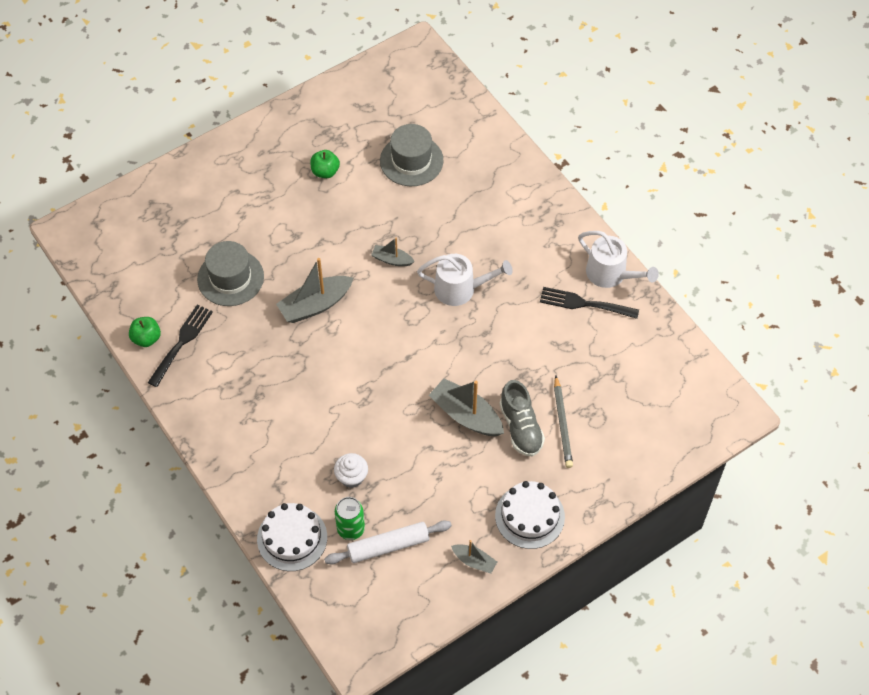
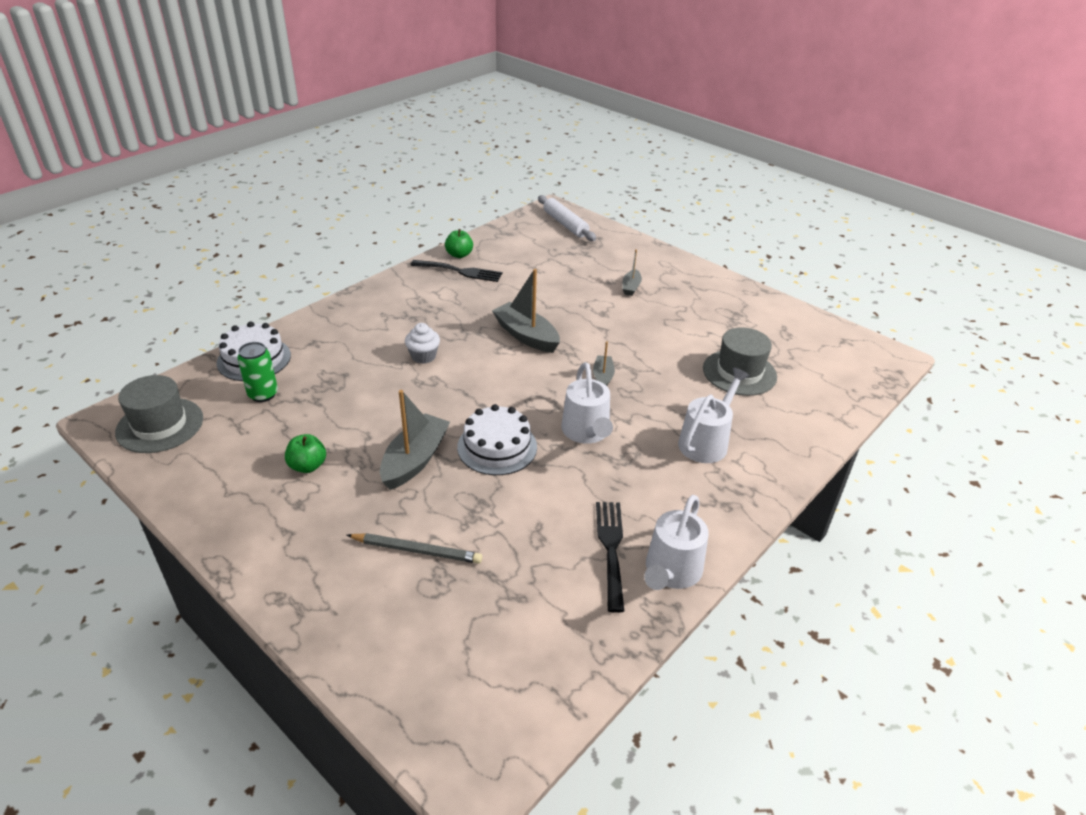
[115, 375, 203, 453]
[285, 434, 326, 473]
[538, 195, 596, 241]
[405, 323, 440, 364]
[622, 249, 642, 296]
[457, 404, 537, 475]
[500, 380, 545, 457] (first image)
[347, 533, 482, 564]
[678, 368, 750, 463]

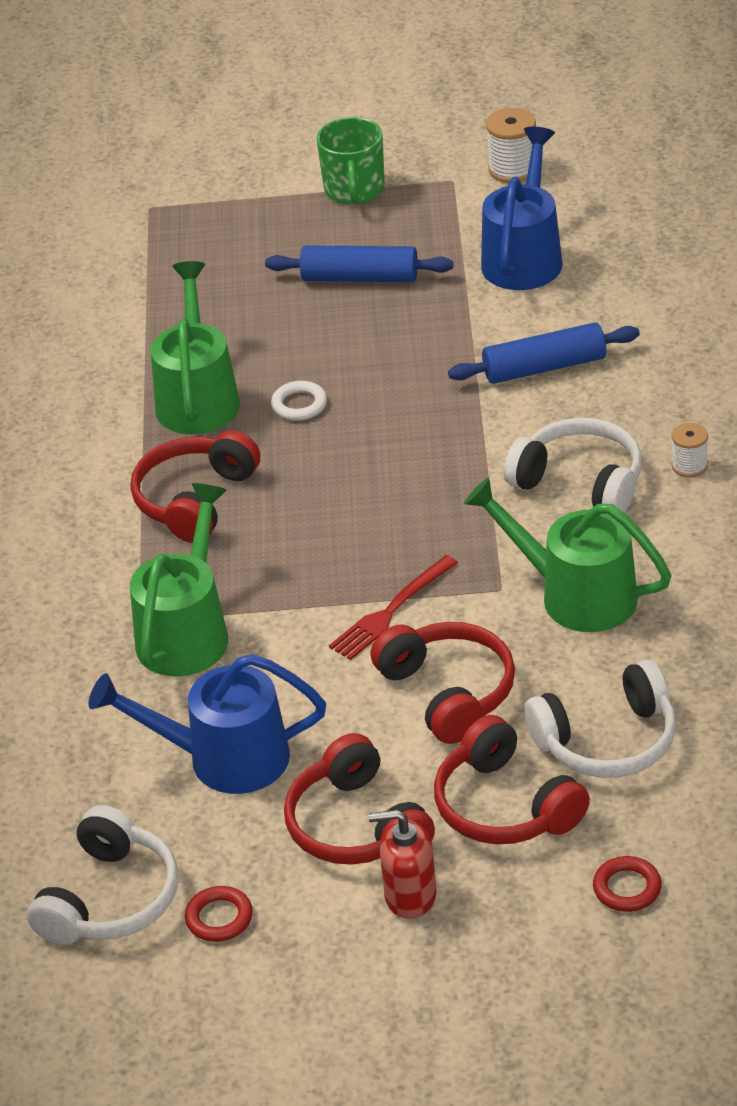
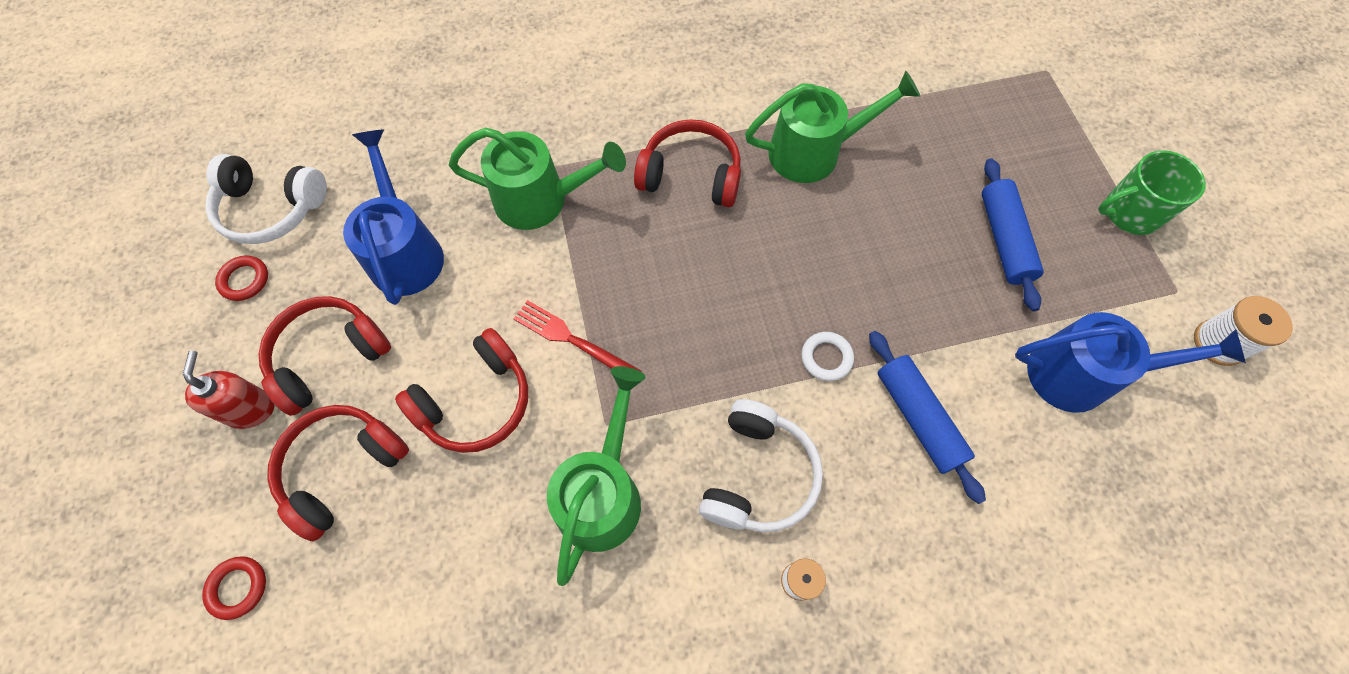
[802, 332, 854, 381]
[525, 660, 676, 778] (first image)

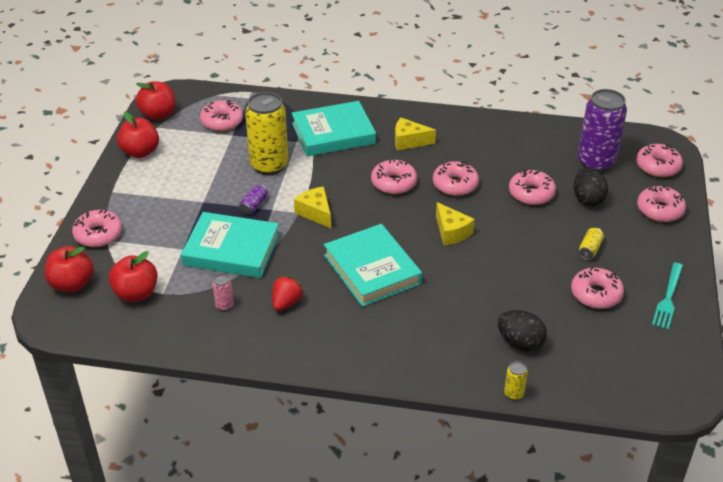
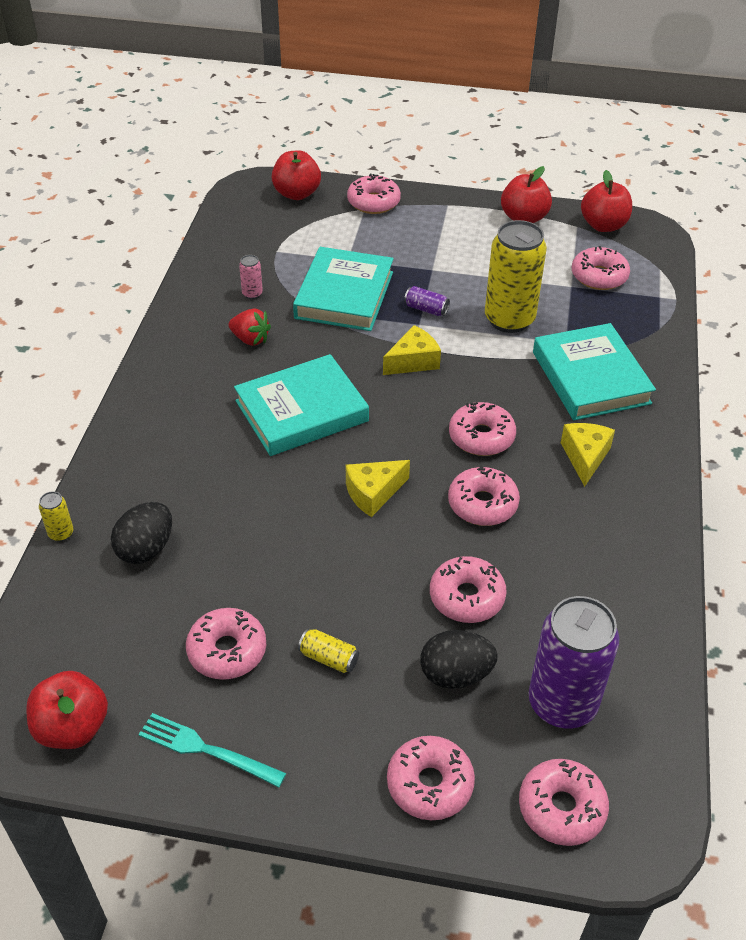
[26, 671, 108, 749]

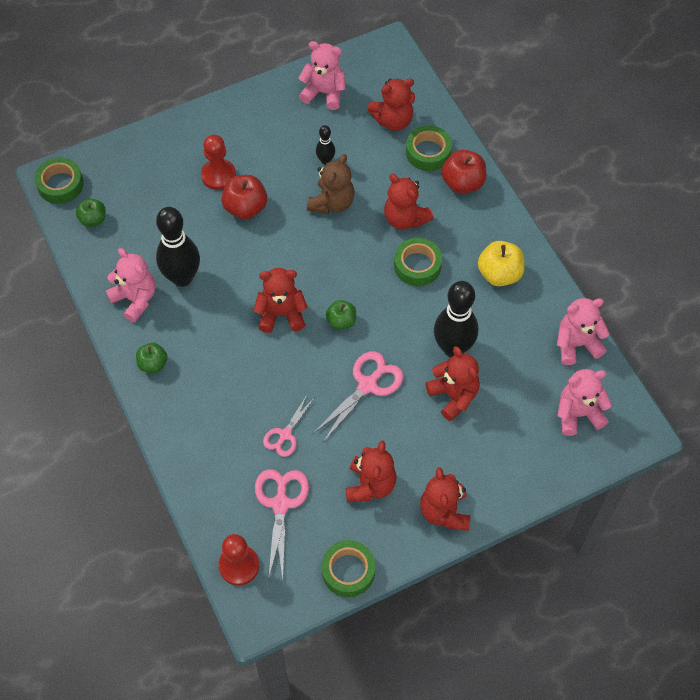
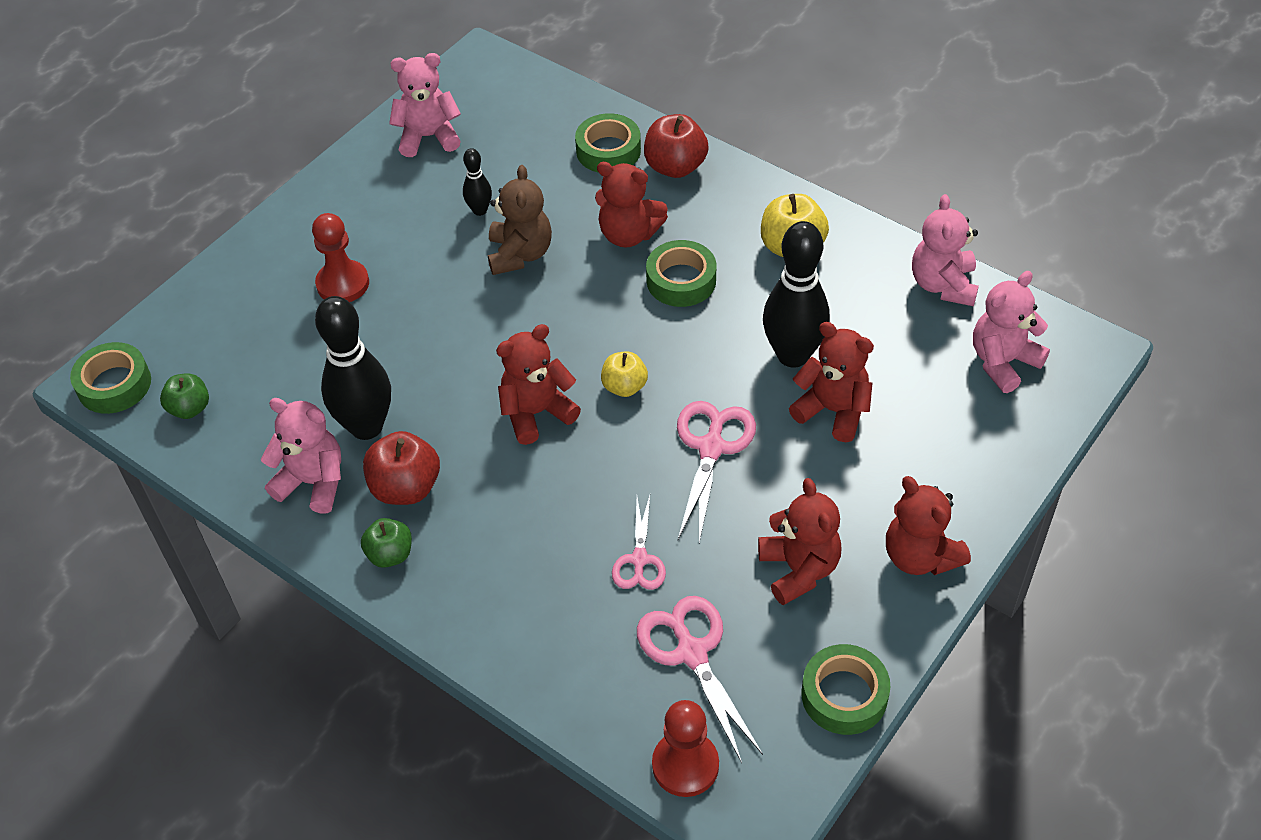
[363, 431, 440, 505]
[601, 351, 648, 397]
[368, 78, 415, 131] (first image)
[912, 194, 979, 306]

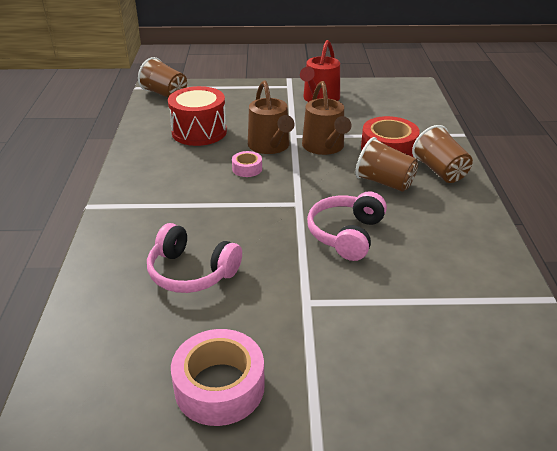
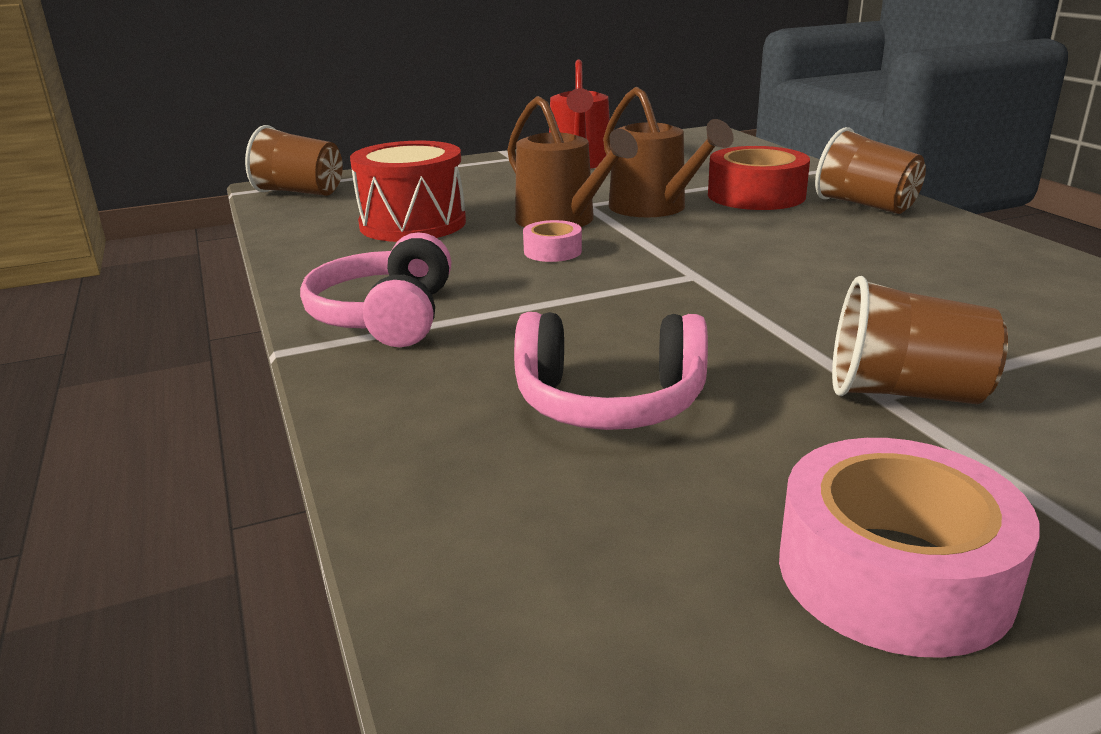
[300, 232, 451, 347]
[832, 276, 1008, 404]

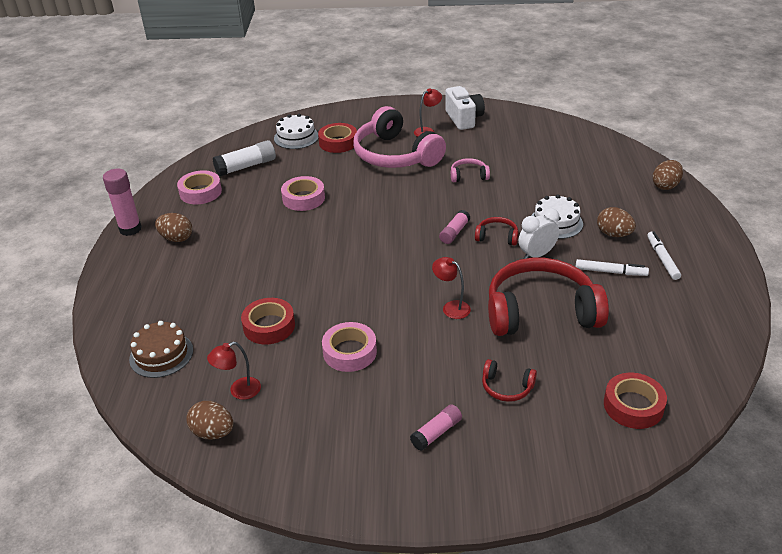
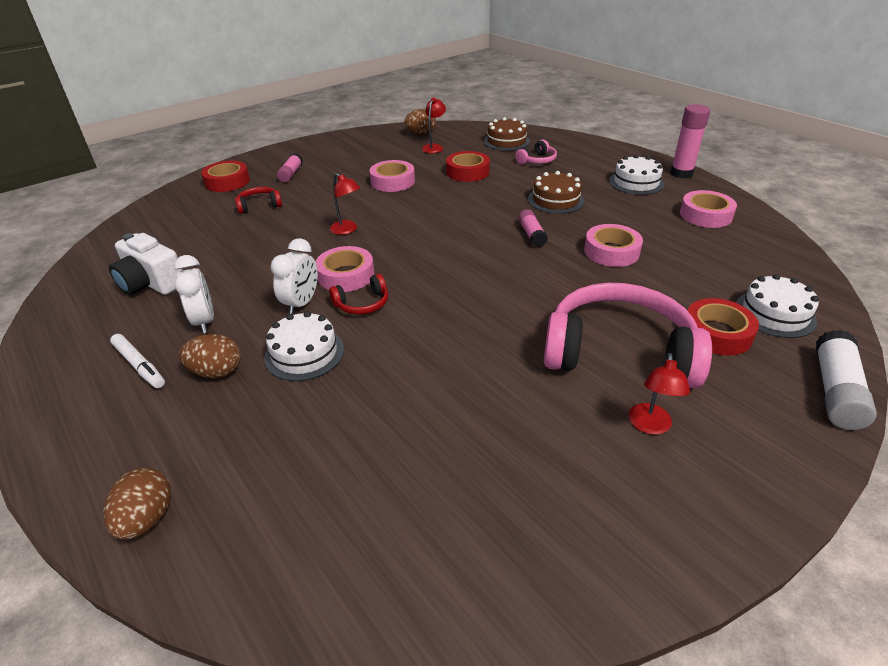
[609, 155, 664, 195]
[816, 330, 877, 430]
[330, 173, 360, 235]
[518, 209, 548, 247]
[109, 233, 183, 295]
[515, 139, 557, 164]
[488, 258, 609, 336] (first image)
[174, 255, 214, 333]
[201, 161, 250, 192]
[316, 246, 375, 292]
[528, 171, 584, 214]

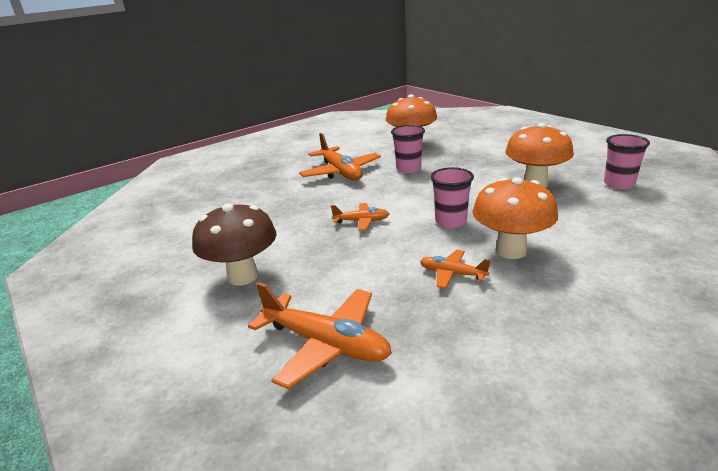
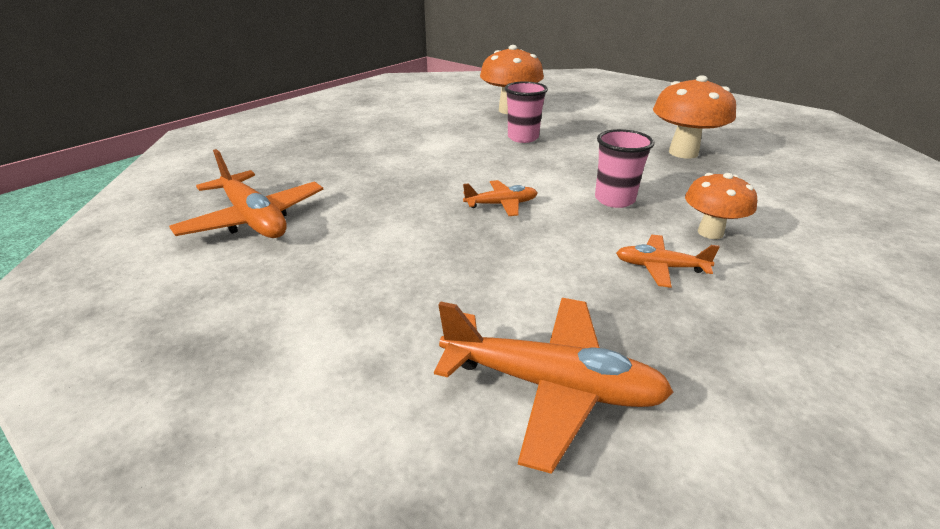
[192, 203, 276, 286] (first image)
[169, 149, 323, 238]
[685, 173, 757, 239]
[604, 134, 650, 189] (first image)

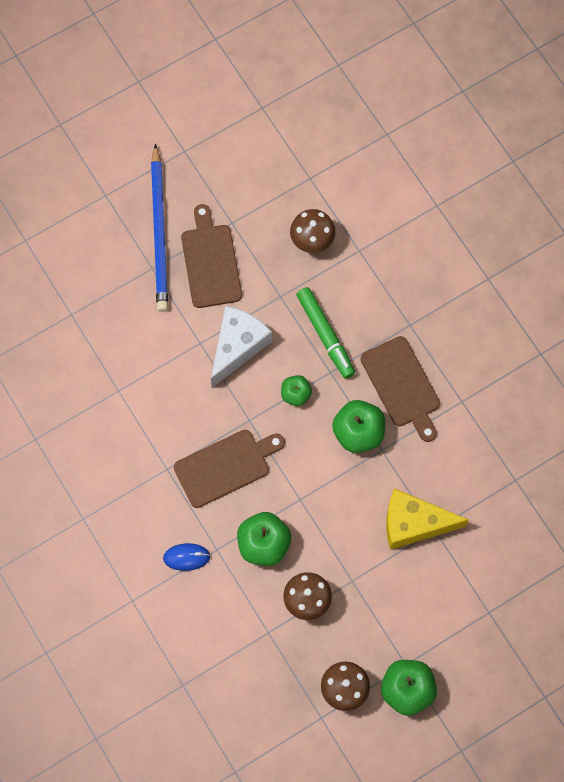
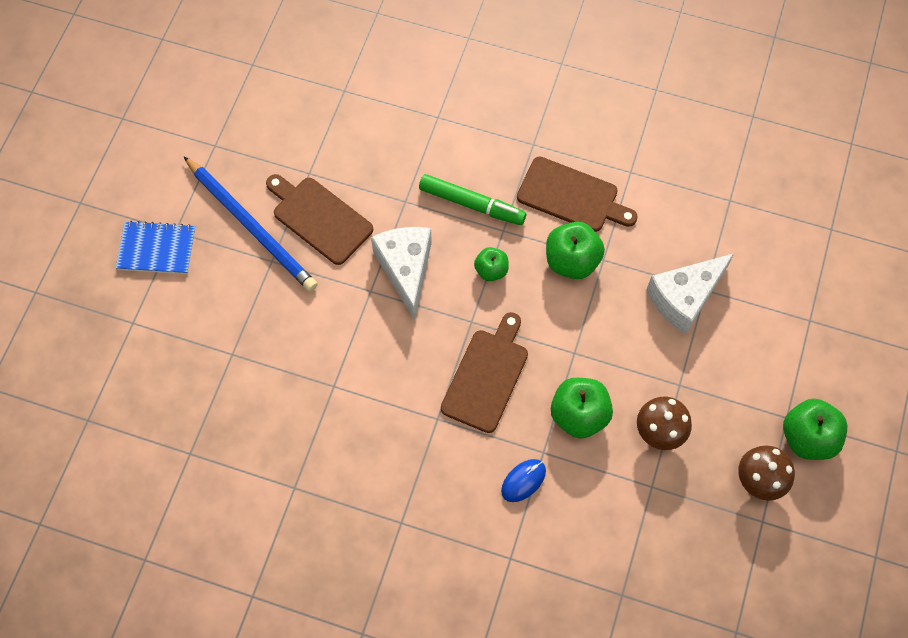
[290, 209, 335, 253] (first image)
[647, 253, 734, 335]
[116, 220, 195, 274]

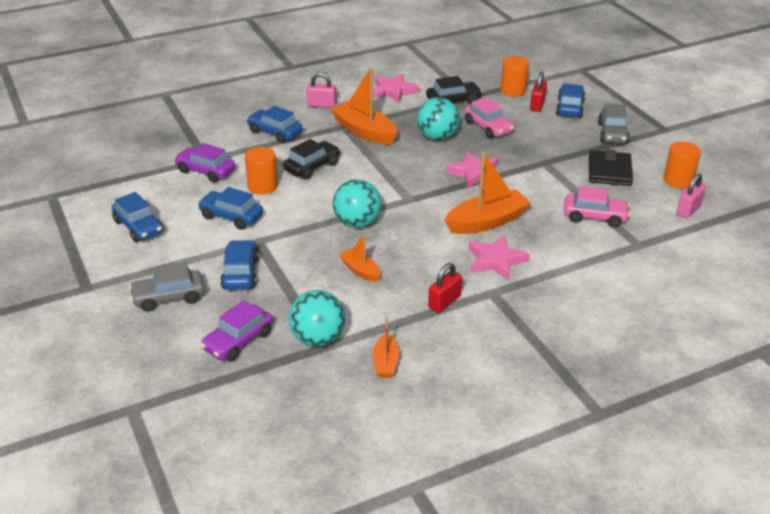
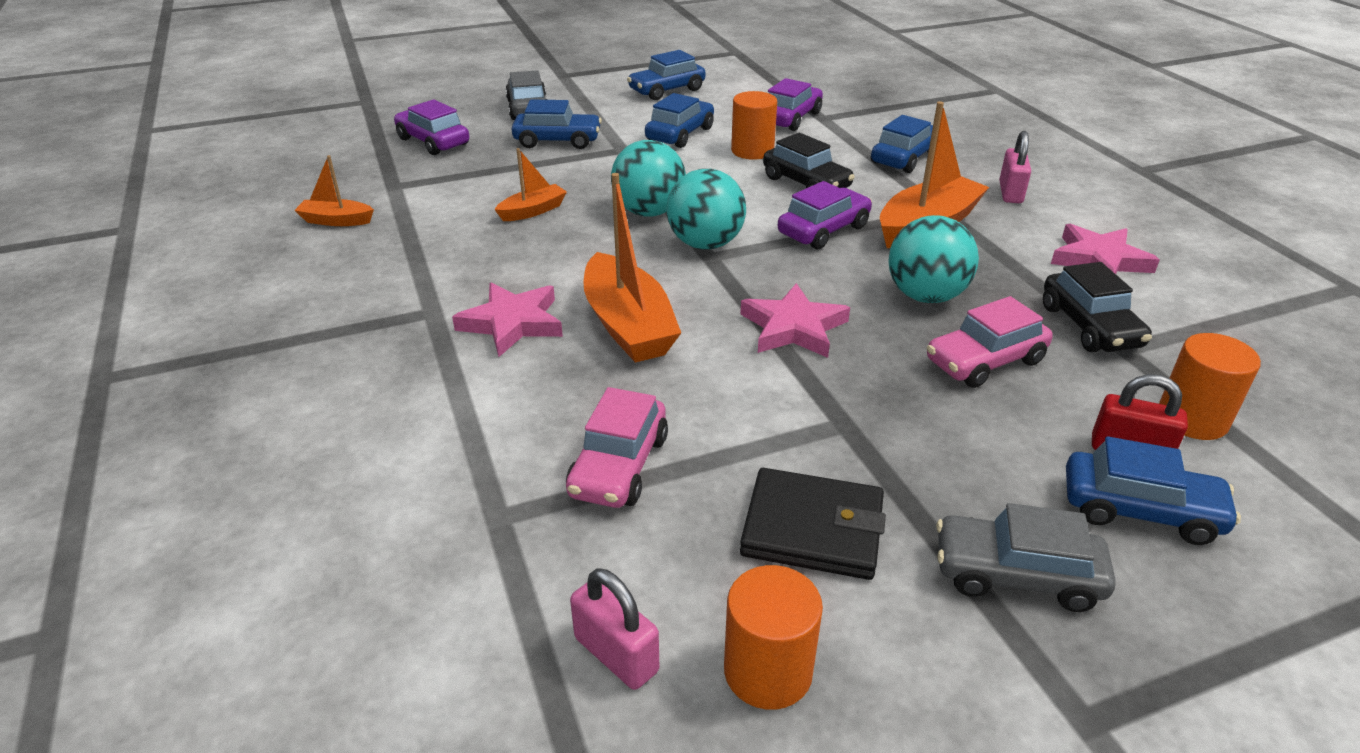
[666, 169, 746, 249]
[428, 263, 462, 313] (first image)
[778, 181, 872, 249]

